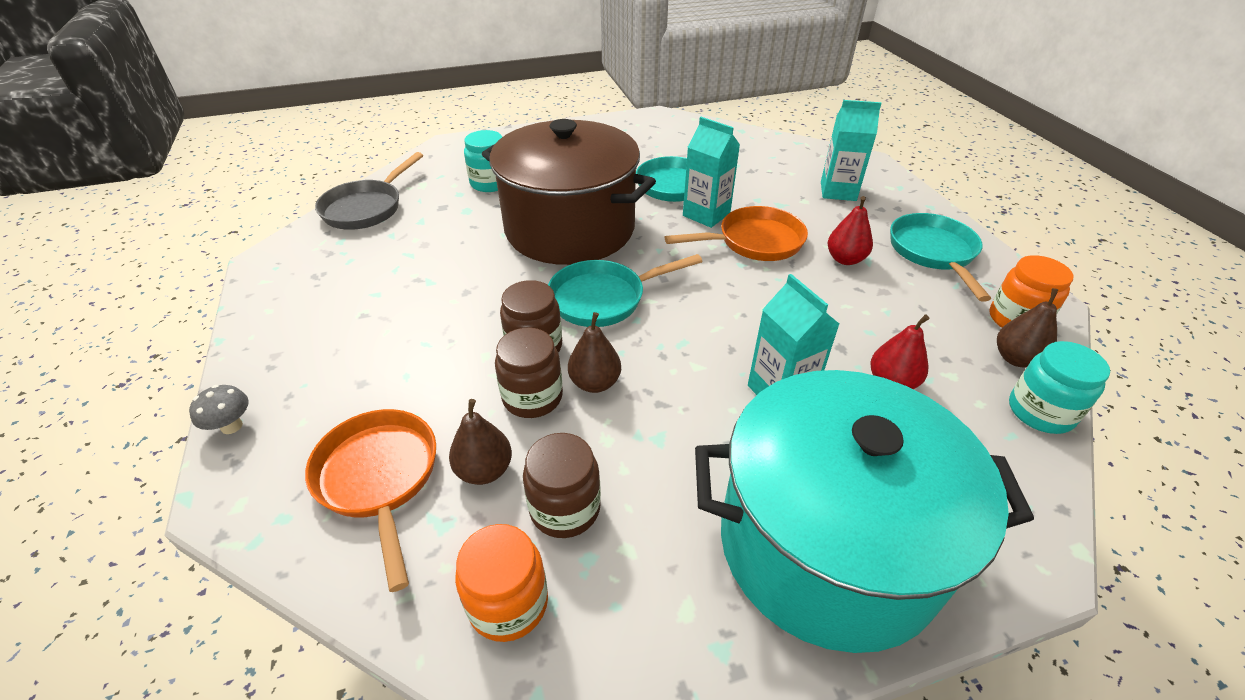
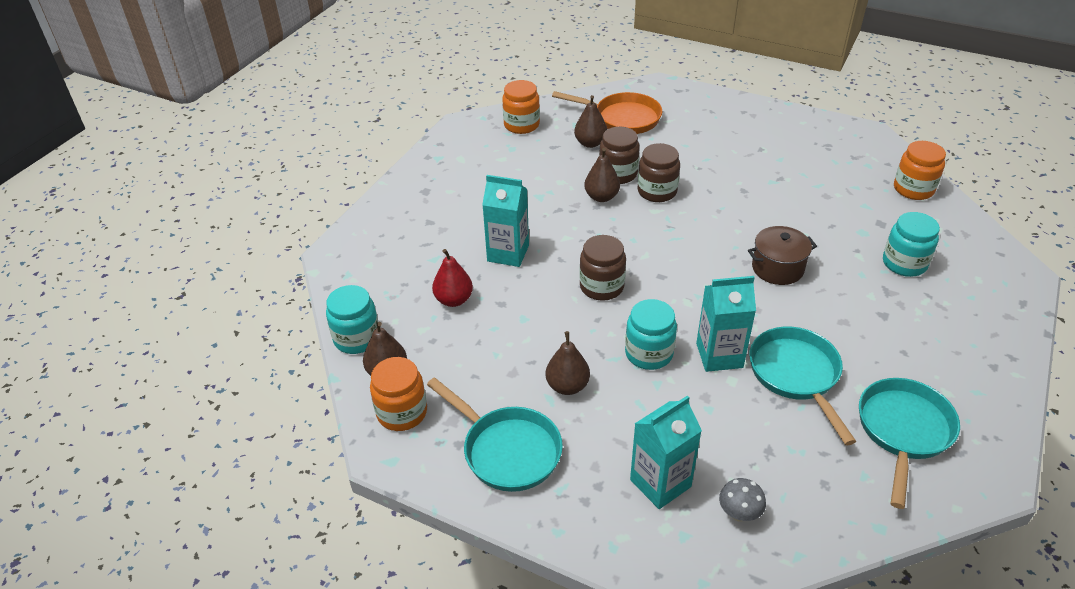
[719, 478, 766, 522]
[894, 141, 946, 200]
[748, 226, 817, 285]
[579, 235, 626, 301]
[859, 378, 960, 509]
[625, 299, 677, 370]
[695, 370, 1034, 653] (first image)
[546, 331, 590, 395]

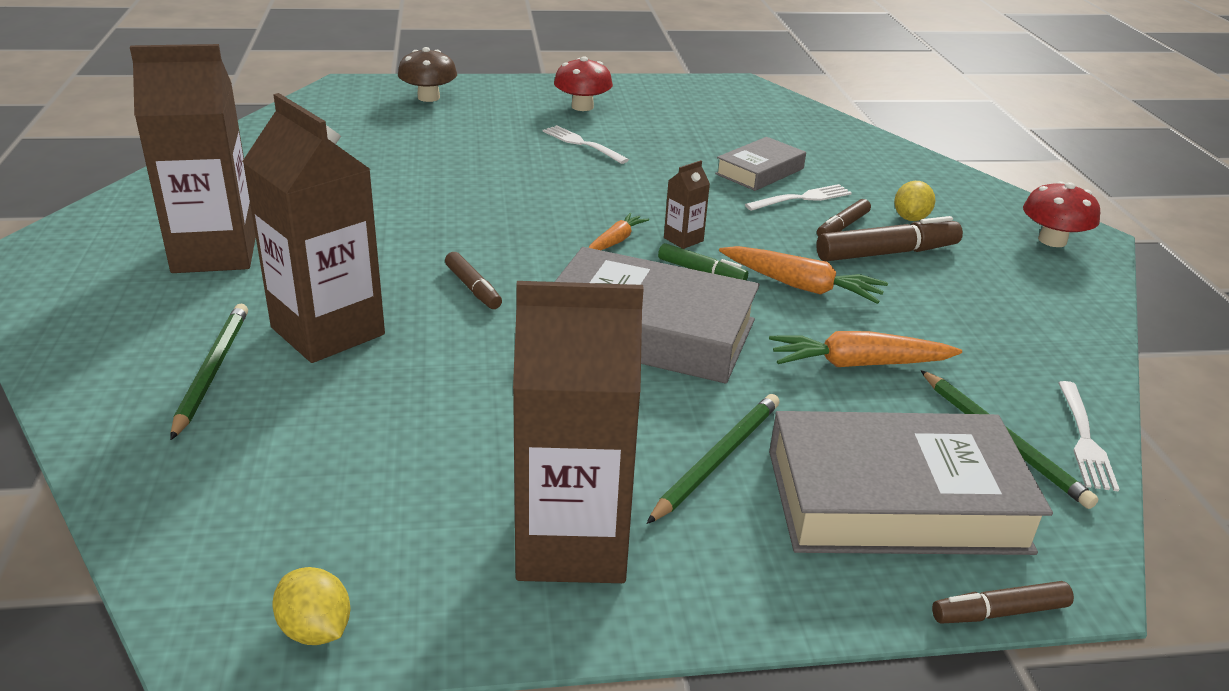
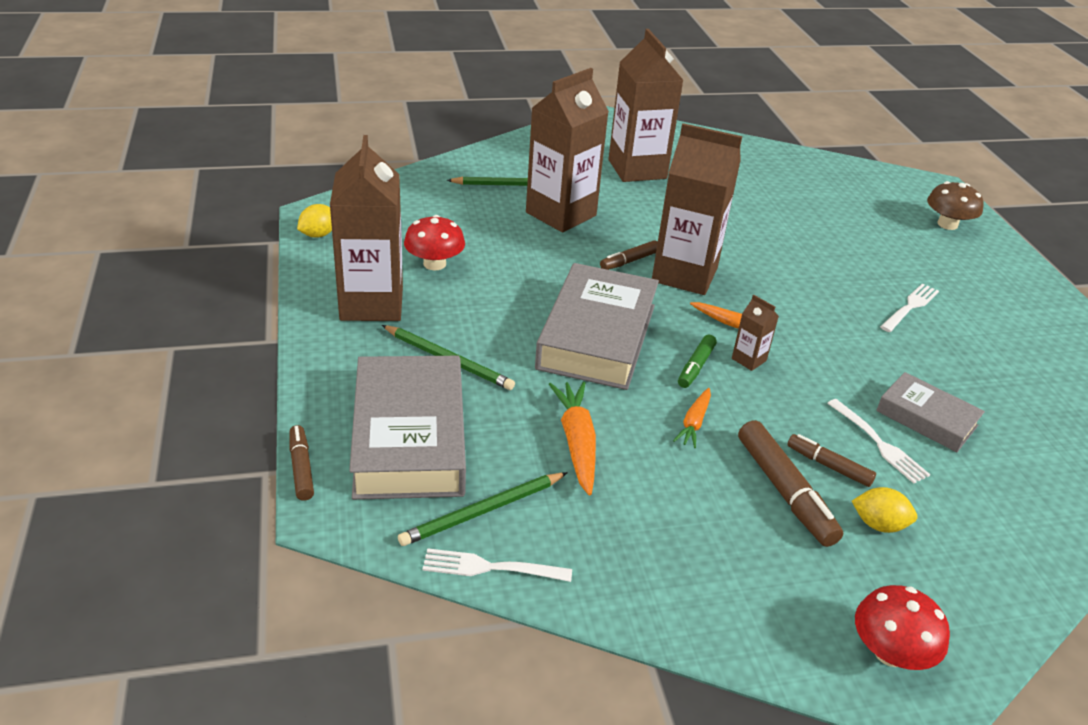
[404, 215, 465, 270]
[673, 388, 711, 448]
[652, 123, 742, 295]

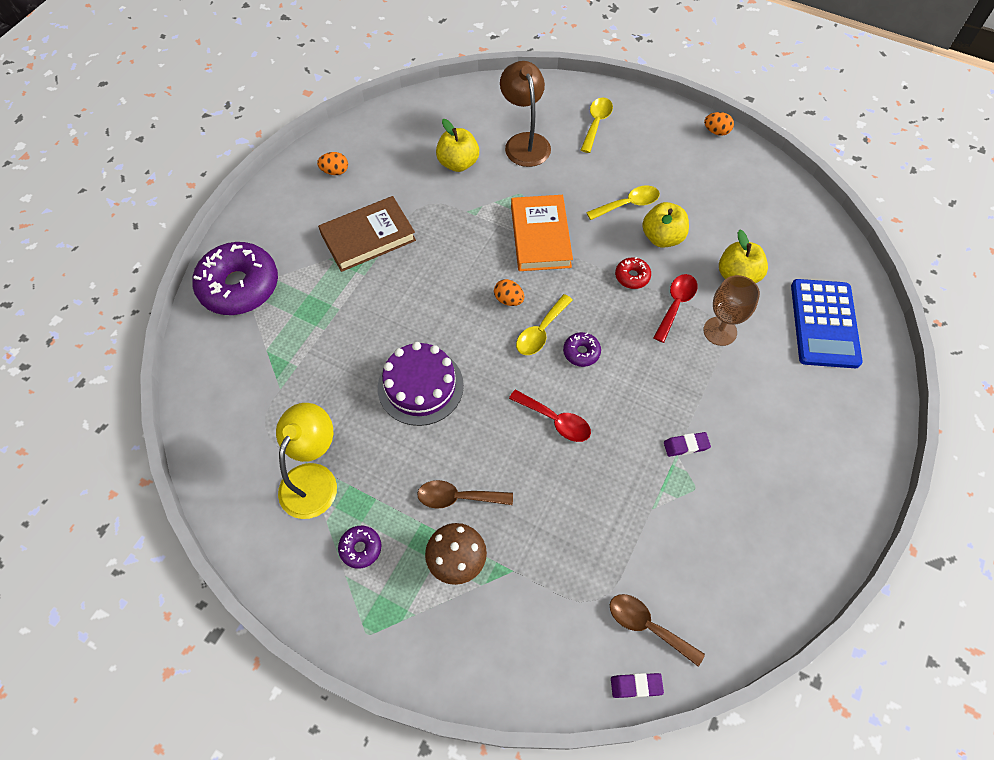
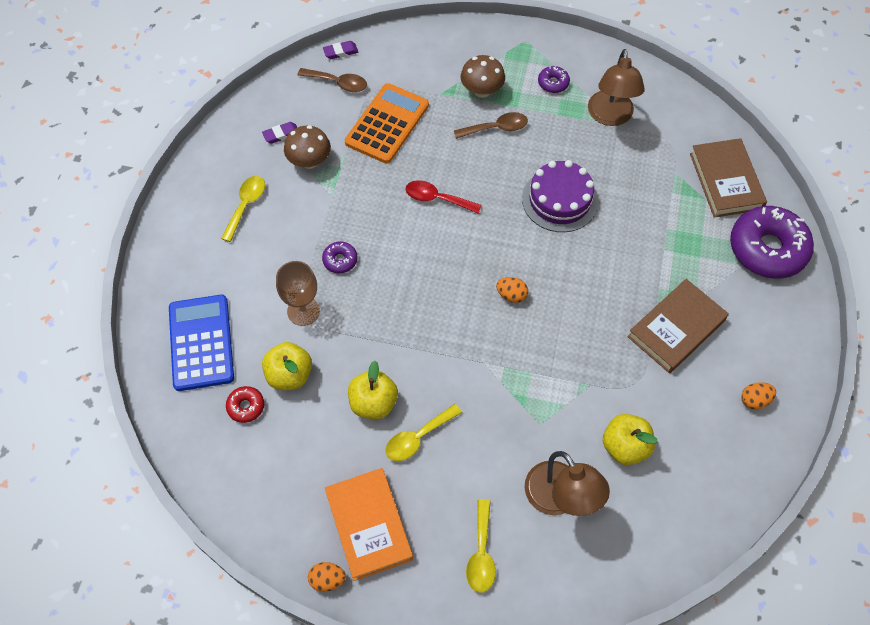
[588, 49, 645, 126]
[325, 468, 413, 581]
[221, 176, 265, 242]
[322, 241, 358, 273]
[226, 386, 264, 423]
[653, 274, 697, 343] (first image)
[262, 122, 297, 144]
[284, 125, 331, 169]
[345, 83, 429, 164]
[690, 138, 767, 218]

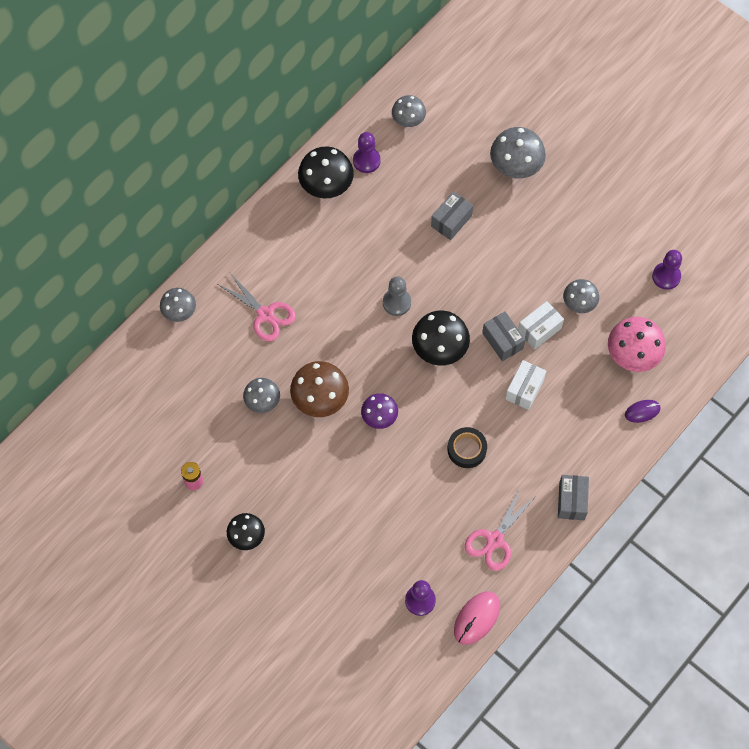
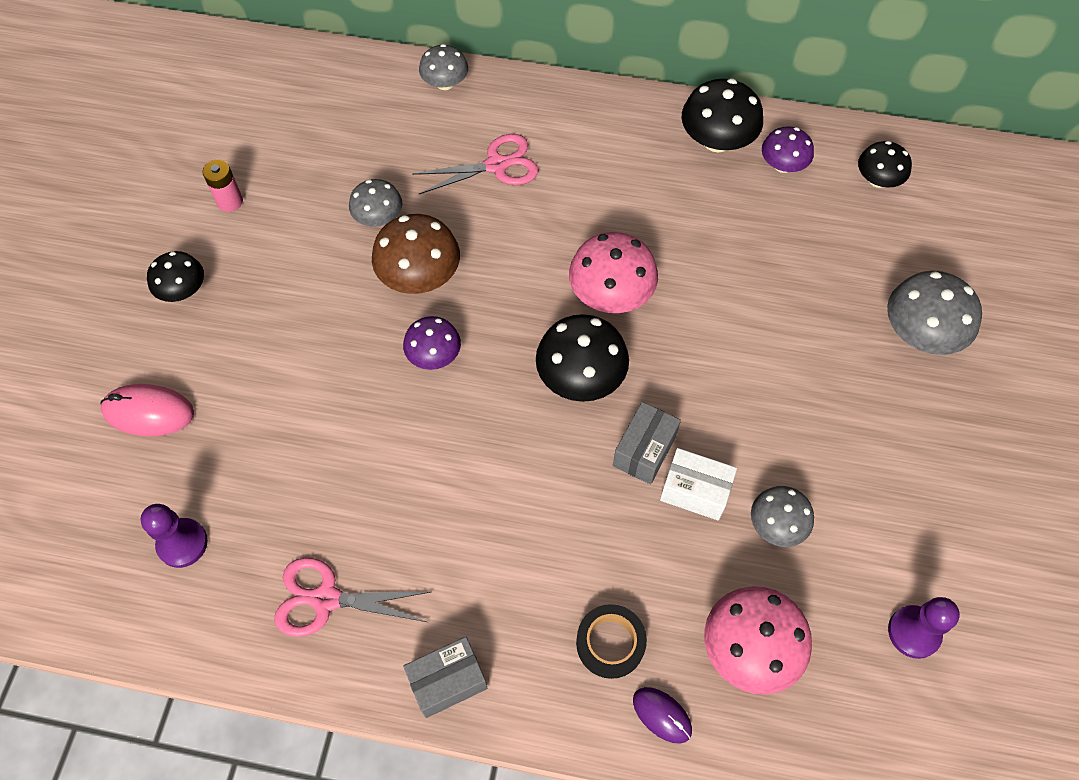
[412, 134, 539, 194]
[762, 126, 814, 173]
[569, 232, 658, 313]
[858, 141, 912, 188]
[431, 191, 473, 240] (first image)
[576, 604, 647, 679]
[100, 384, 194, 436]
[505, 360, 546, 410] (first image)

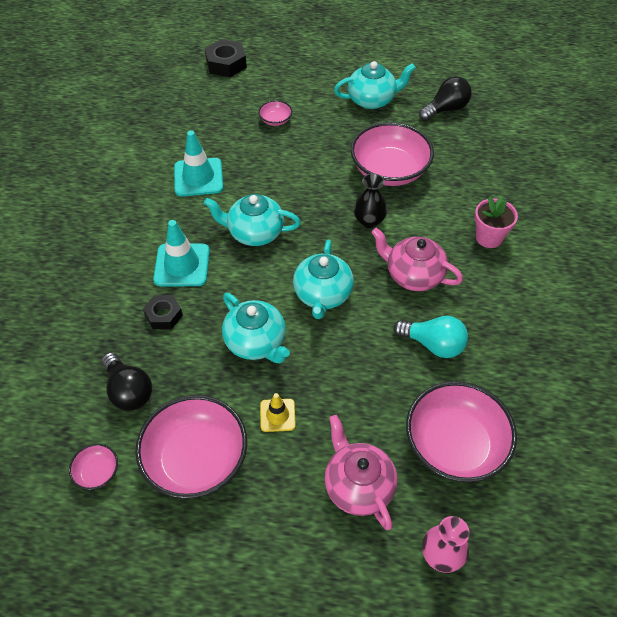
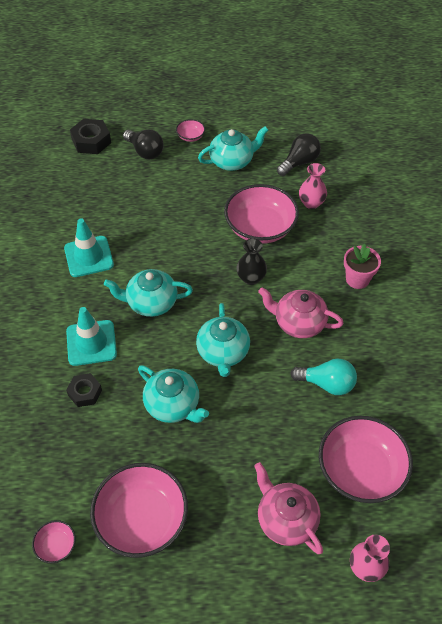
[123, 130, 164, 159]
[176, 119, 205, 142]
[260, 393, 296, 432] (first image)
[299, 163, 327, 209]

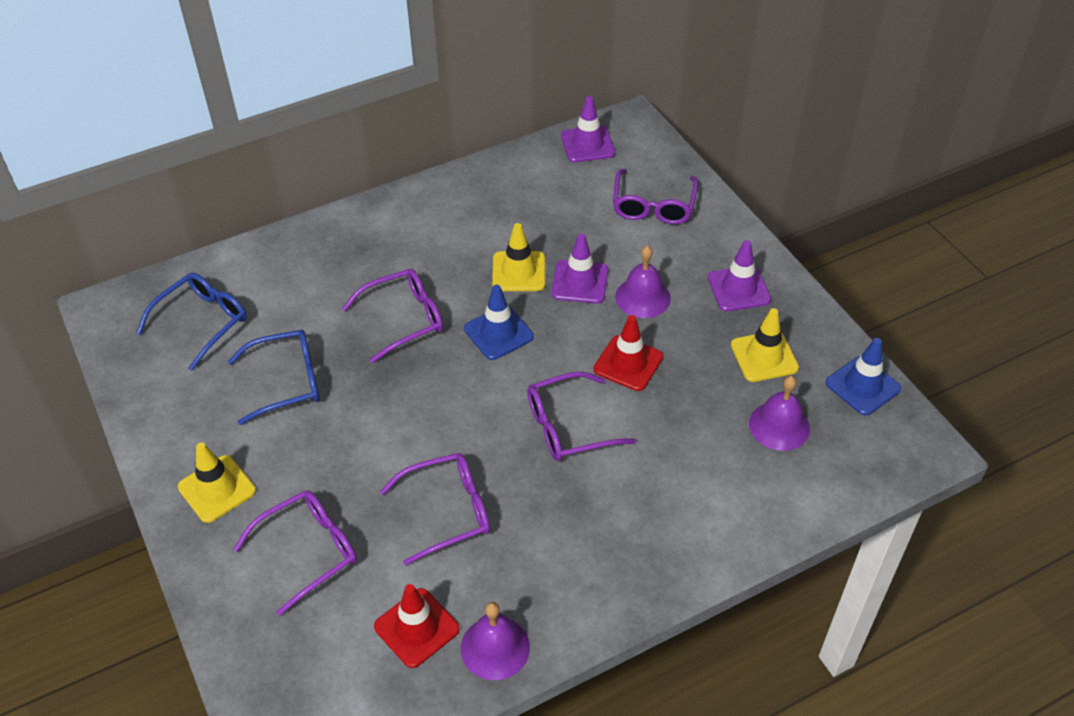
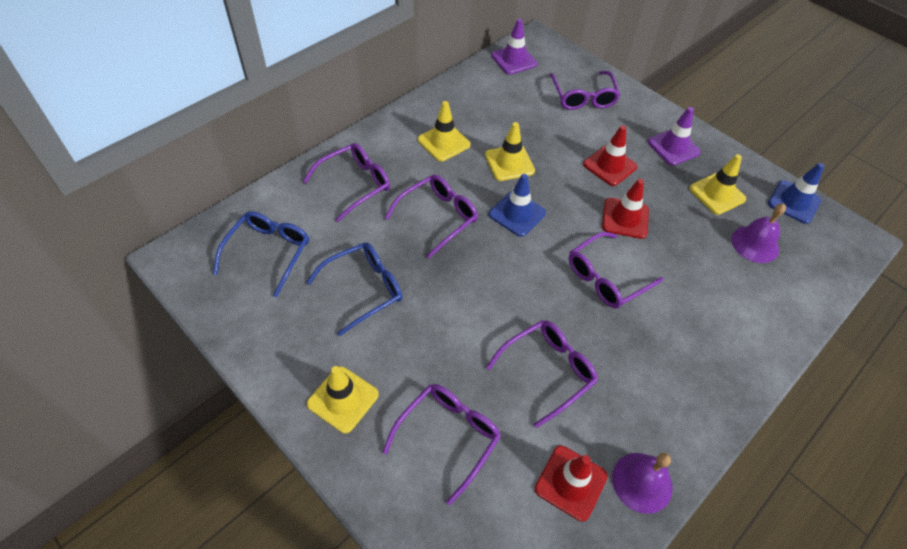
[551, 234, 609, 304] (first image)
[583, 125, 637, 186]
[303, 143, 390, 222]
[418, 101, 470, 162]

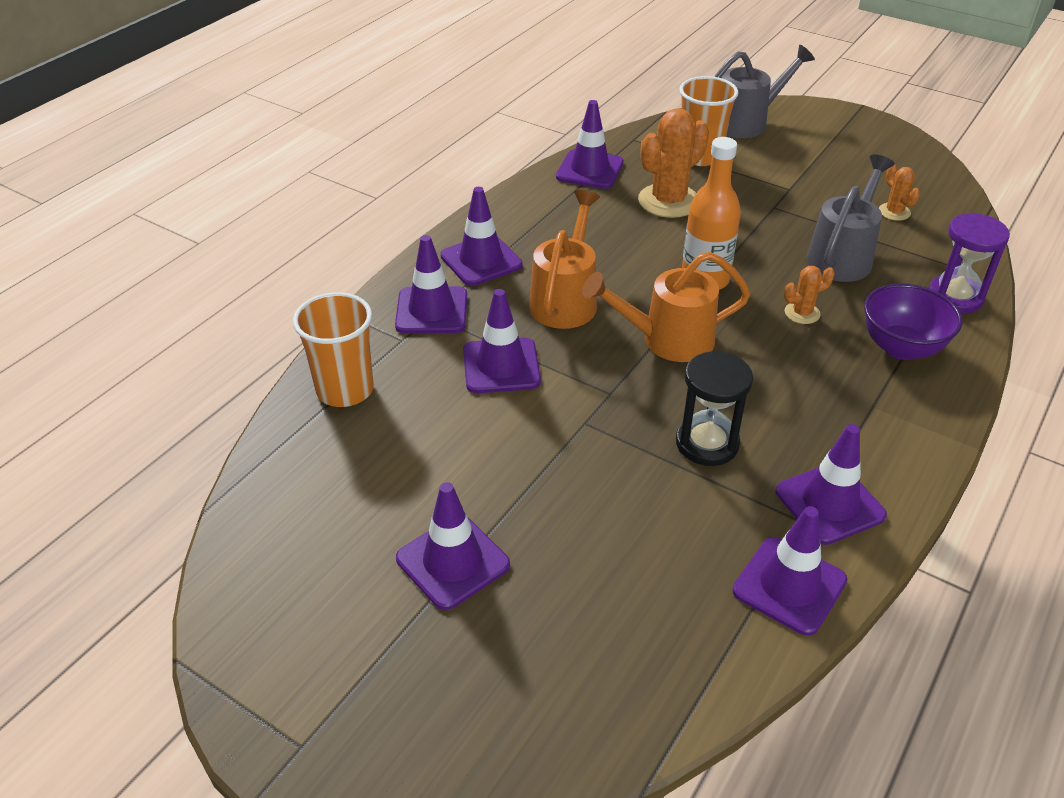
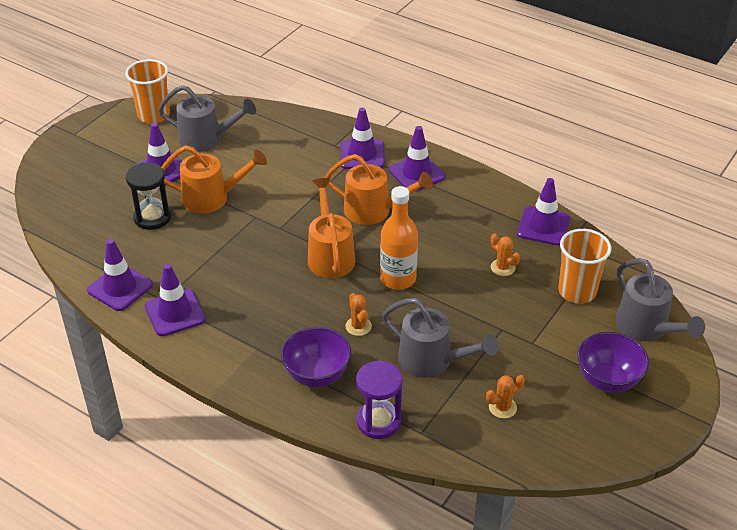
[125, 59, 170, 124]
[463, 289, 541, 393] (first image)
[491, 233, 520, 276]
[126, 163, 171, 230]
[158, 85, 256, 152]
[161, 145, 267, 213]
[577, 332, 649, 392]

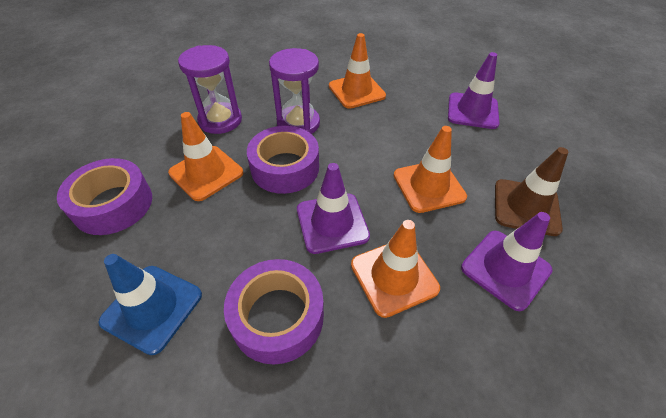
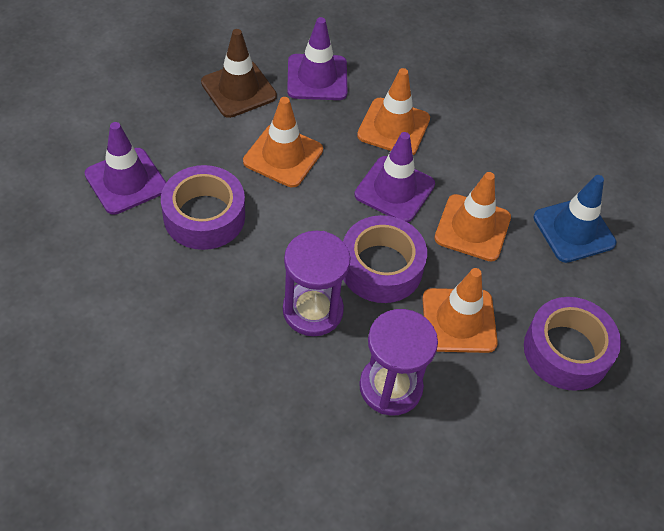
[161, 165, 245, 250]
[434, 172, 511, 261]

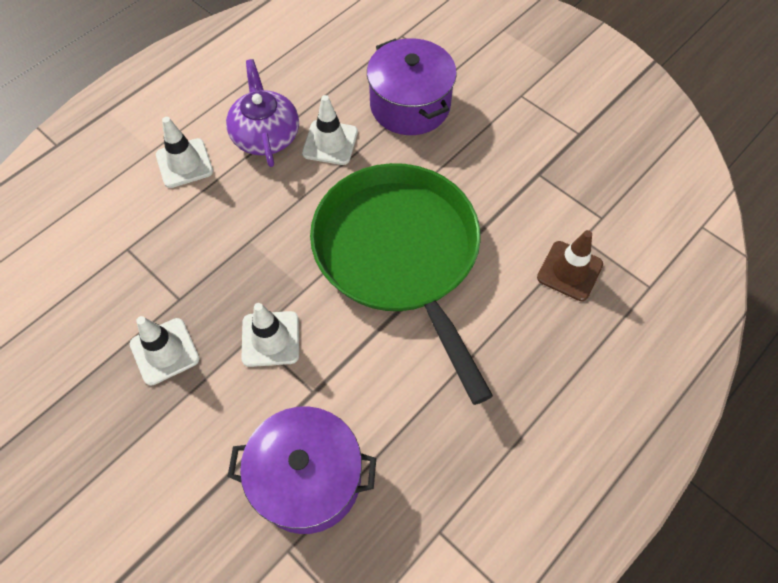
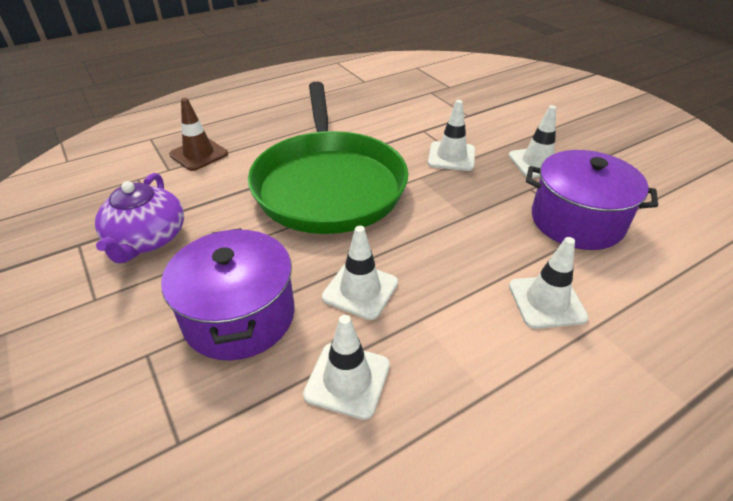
[95, 173, 184, 263]
[526, 150, 658, 250]
[303, 315, 390, 420]

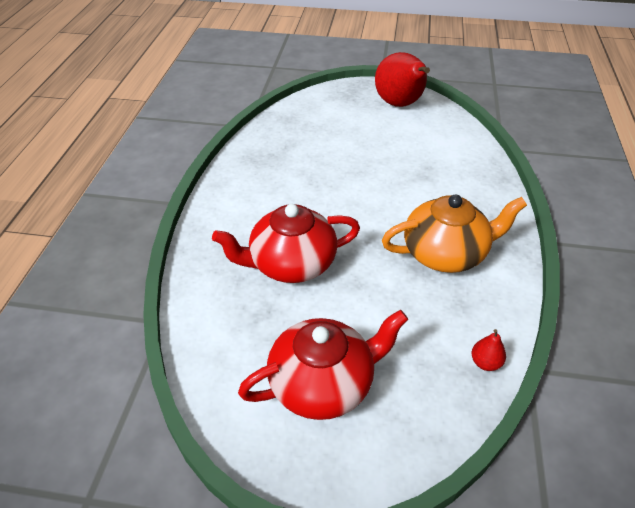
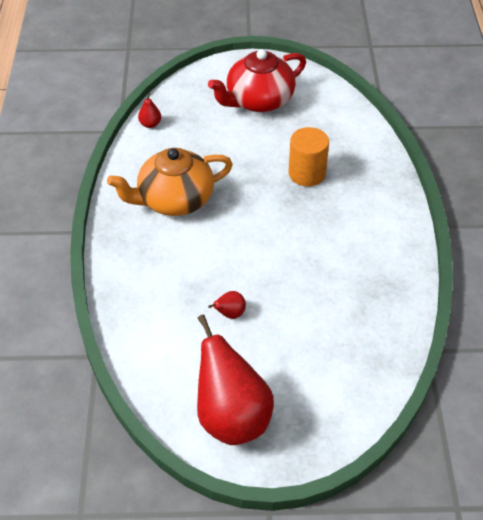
[288, 127, 329, 187]
[208, 291, 246, 319]

